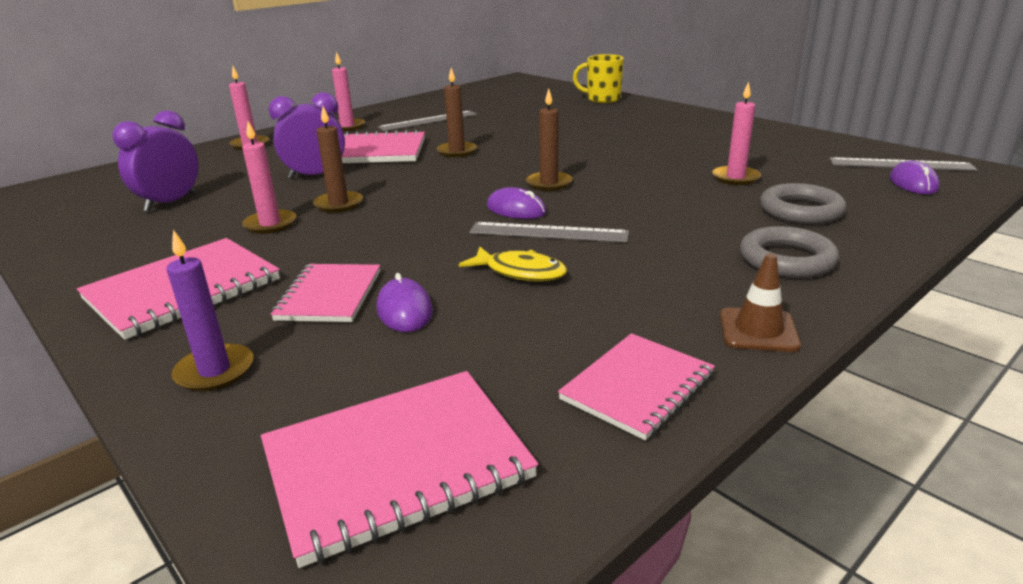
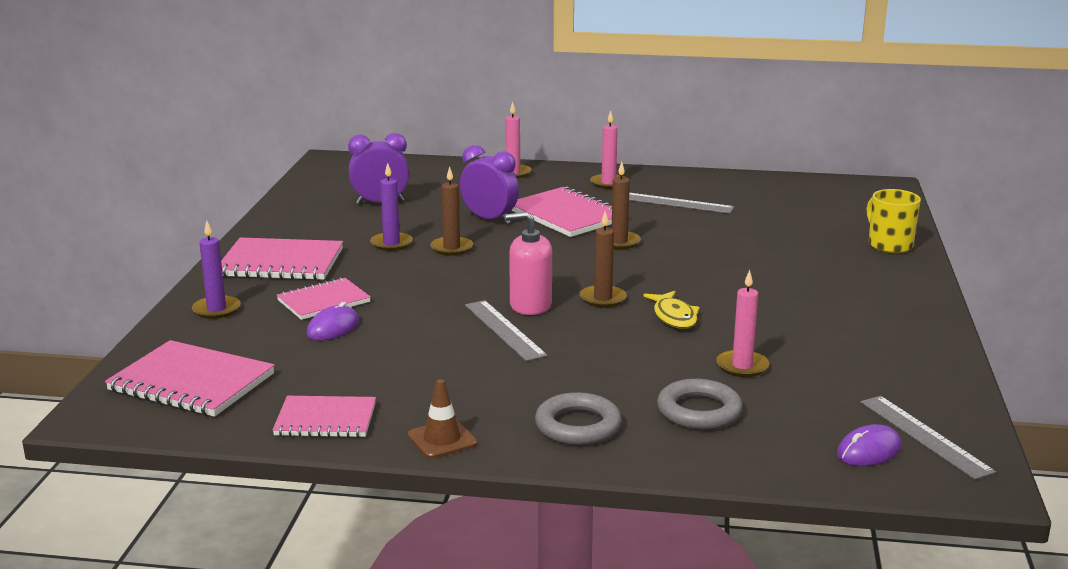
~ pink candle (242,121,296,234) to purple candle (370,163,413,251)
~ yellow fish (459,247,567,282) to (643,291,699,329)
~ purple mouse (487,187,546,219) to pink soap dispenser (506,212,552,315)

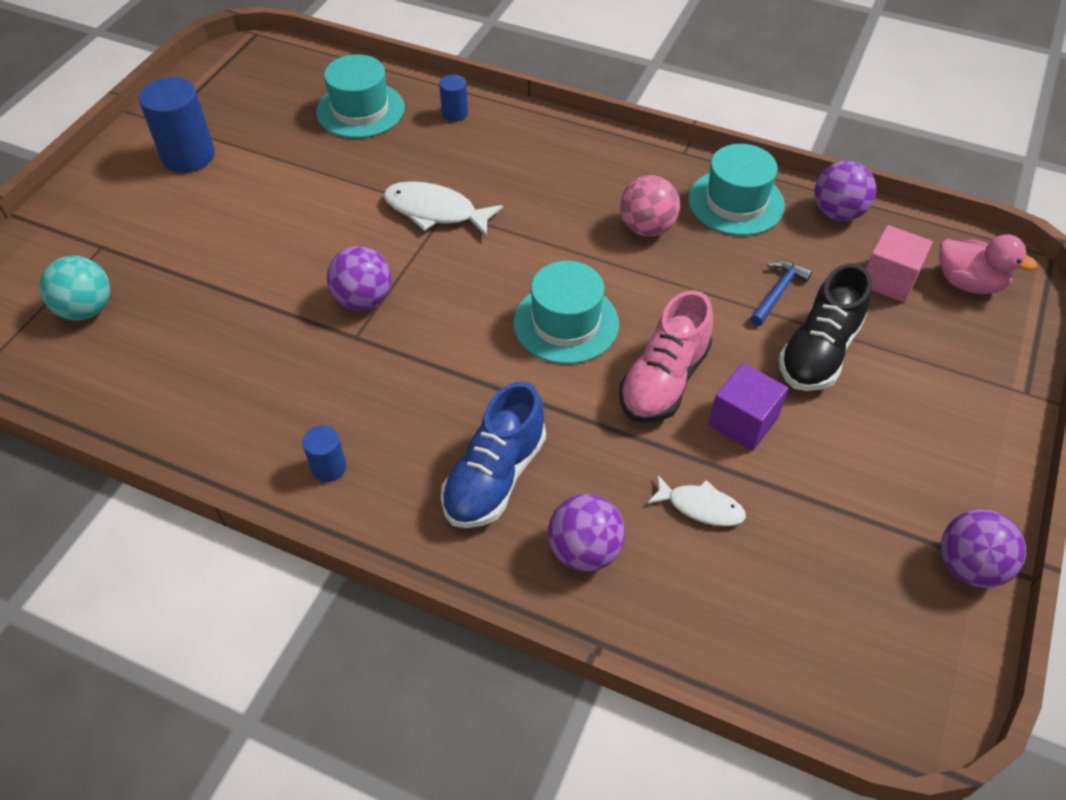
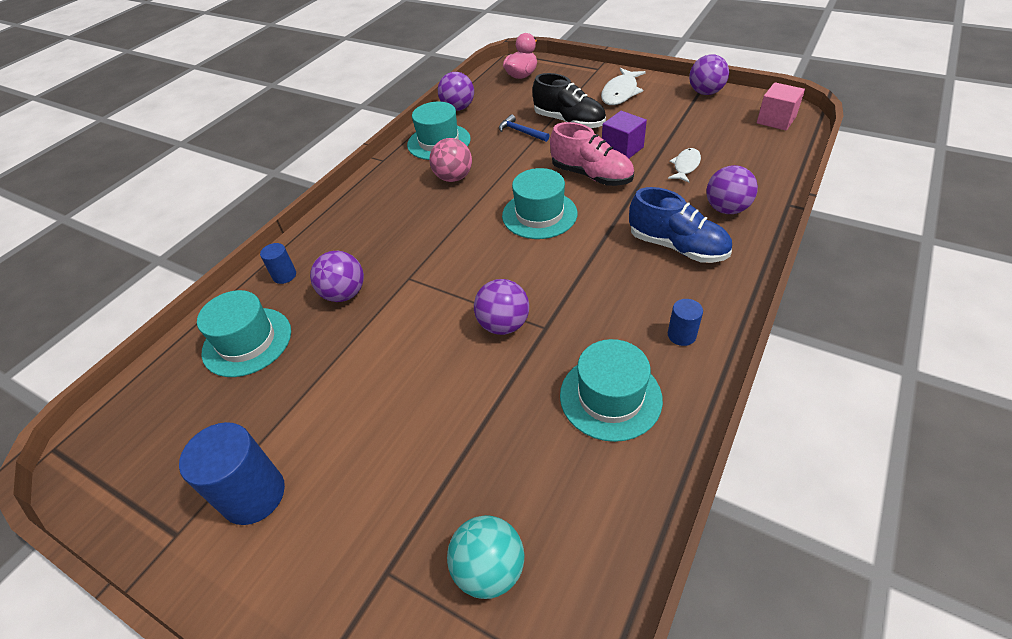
~ white fish (383,181,503,237) to (601,68,646,105)
~ pink cube (866,225,933,302) to (757,82,805,131)
+ purple ball (310,251,364,302)
+ turquoise hat (560,339,663,442)

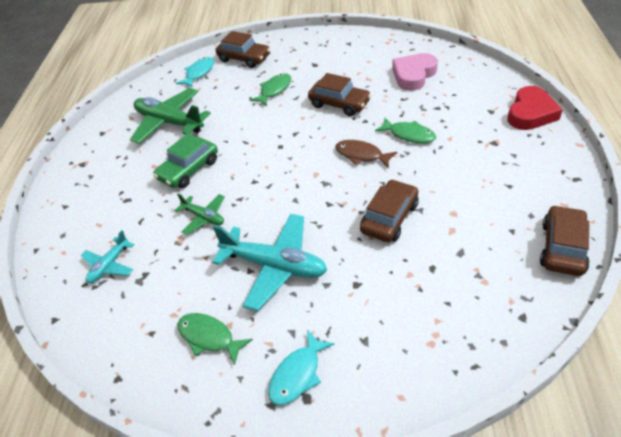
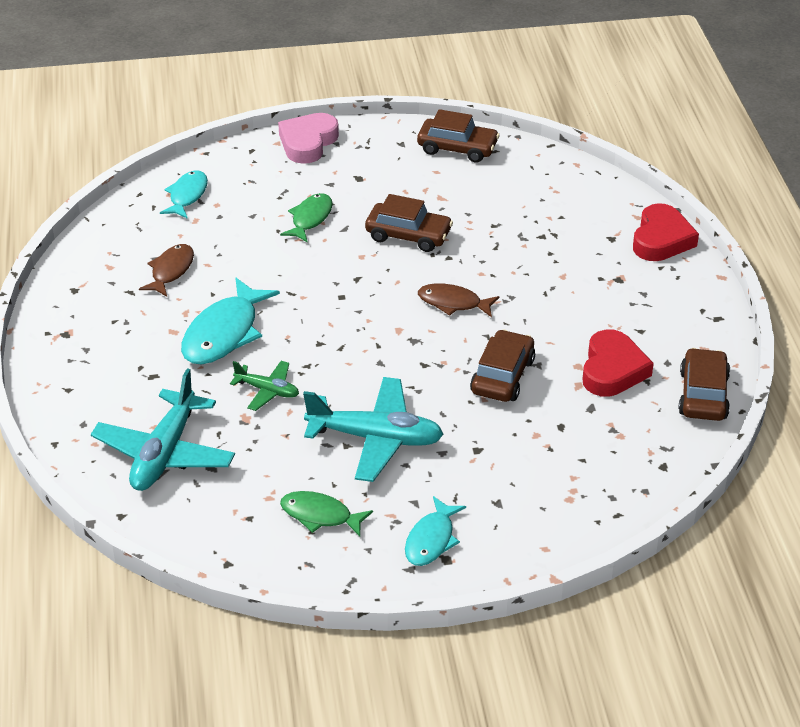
~ turquoise plane (81,230,134,283) = (91,368,235,491) x1.89
~ green plane (130,88,211,144) to brown fish (139,244,194,297)
~ green car (153,134,218,188) to turquoise fish (181,278,280,364)
~ brown car (216,31,270,68) to (417,109,500,163)
- green fish (375,118,436,143)
~ pink heart (392,53,438,91) to (278,113,339,164)
+ red heart (582,329,654,397)

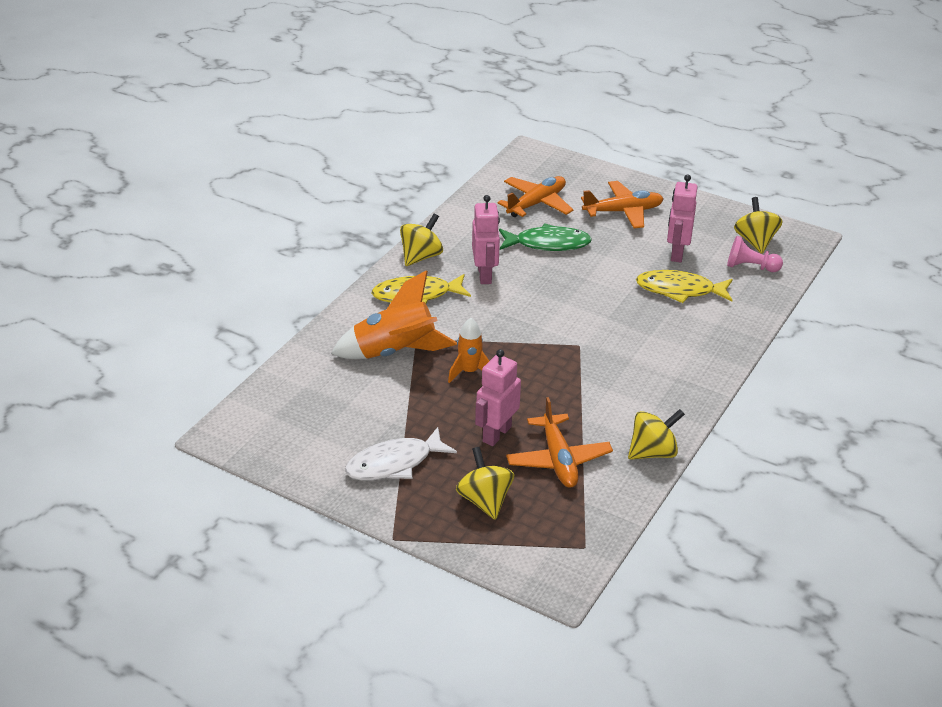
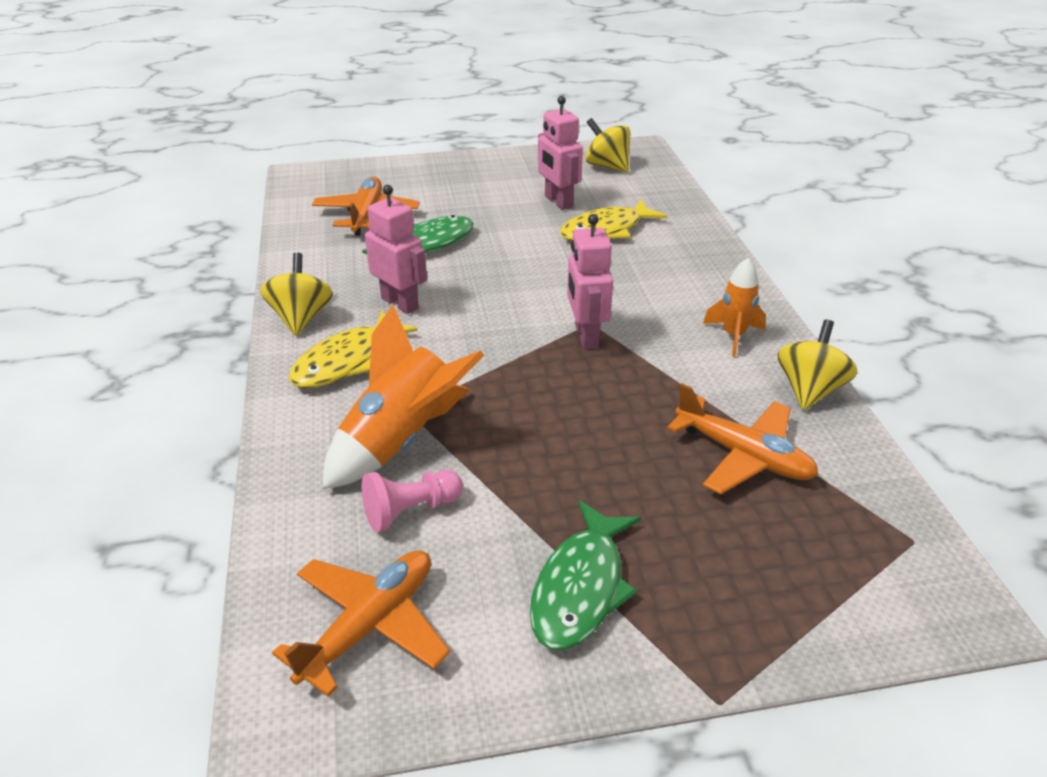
~ white fish (345,427,457,480) to green fish (530,500,641,650)
~ orange rocket (448,318,489,383) to (703,258,766,357)
- yellow spinning top (456,447,514,520)
~ pink robot (475,349,521,446) to (567,214,613,350)
~ orange plane (581,181,664,229) to (272,550,450,697)
~ pink pawn (727,236,783,272) to (362,470,463,533)

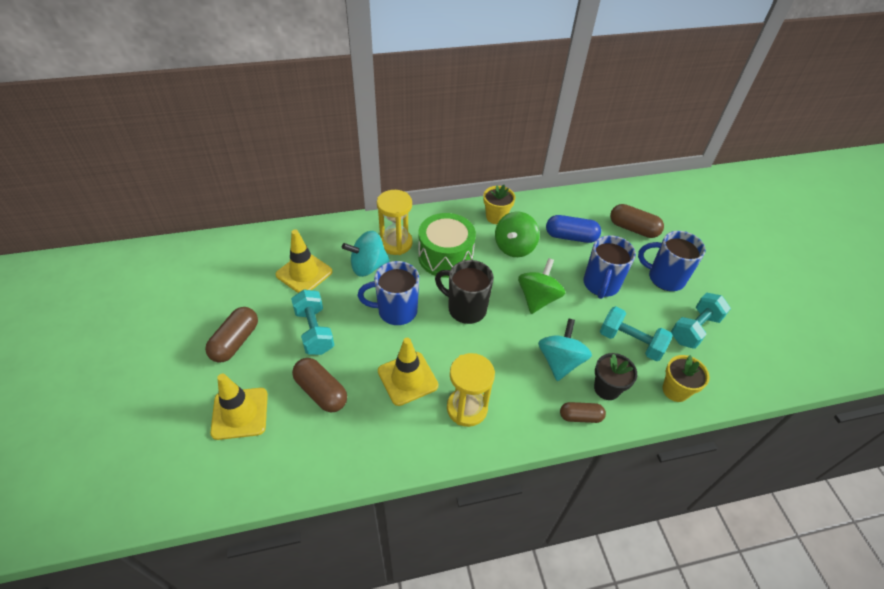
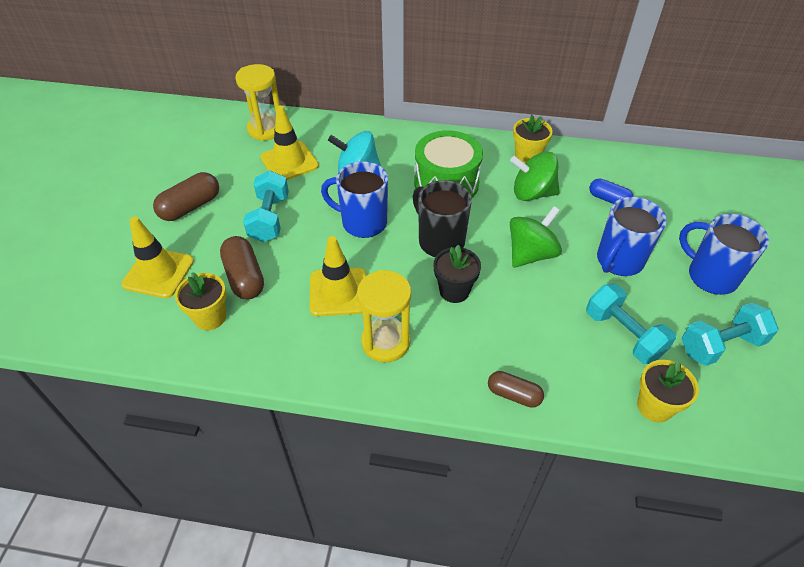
~ yellow hourglass (377,190,413,255) to (235,64,280,141)
~ green spinning top (495,212,540,257) = (510,152,560,201) 45 degrees clockwise
- turquoise spinning top (538,318,592,381)
~ blue capsule (546,215,601,243) = (589,179,633,204) x0.65
~ black flower pot (594,353,637,400) to (433,245,481,303)
- brown capsule (610,204,664,238)
+ yellow flower pot (175,272,226,330)

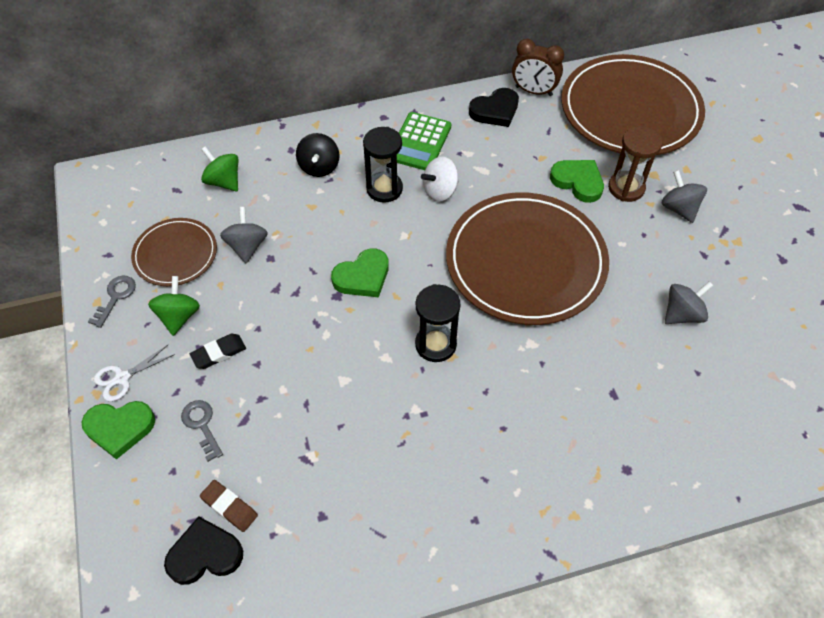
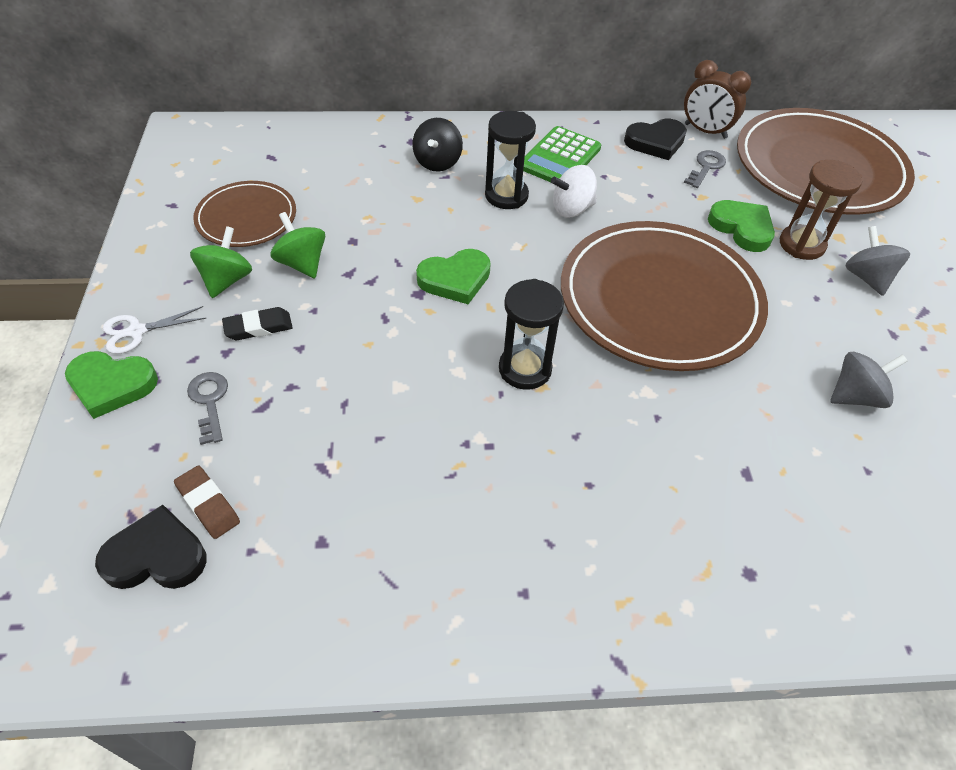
~ grey key (88,276,136,328) to (684,150,726,188)
~ green spinning top (201,146,238,191) to (271,212,325,278)
- grey spinning top (220,207,268,263)

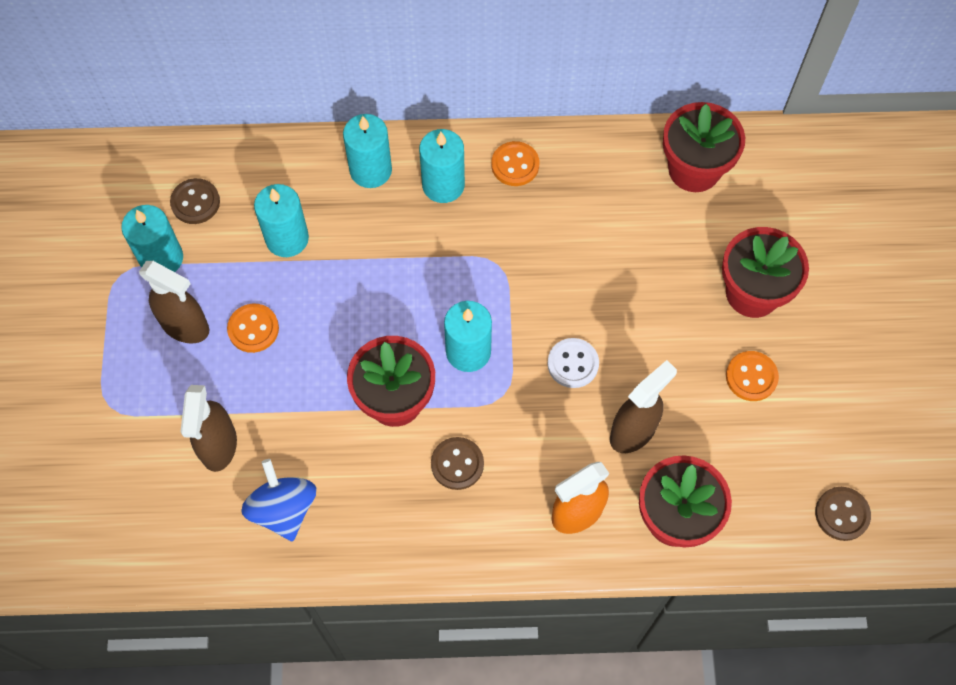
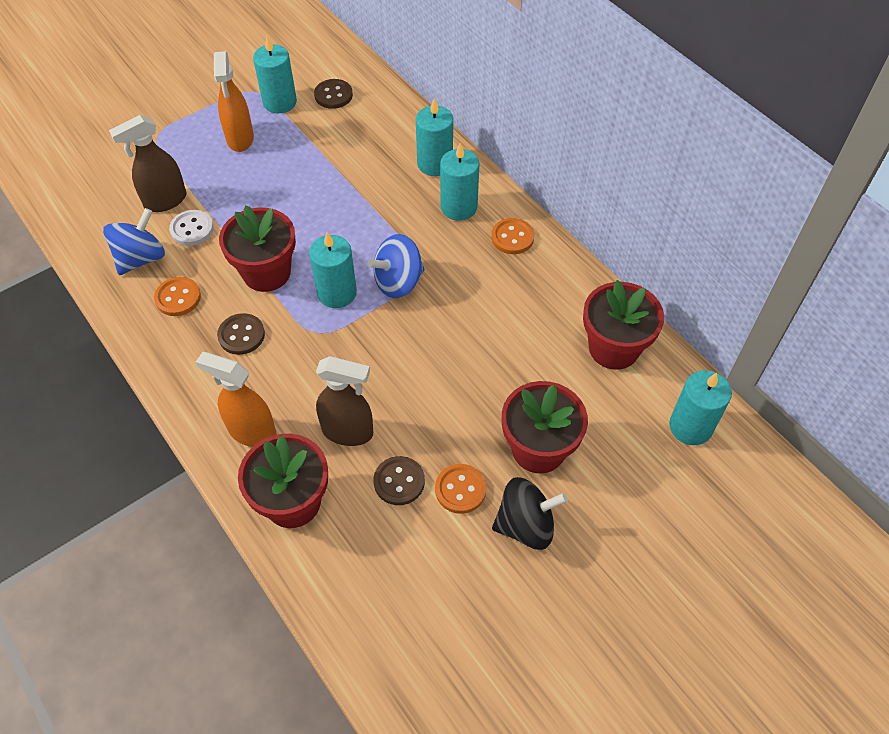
~ brown spray bottle (139,261,209,344) to orange spray bottle (214,51,254,152)
~ orange button (227,304,279,353) to (154,277,201,316)
~ turquoise candle (254,184,309,257) to (669,370,732,445)
~ white button (548,338,599,388) to (169,210,214,246)
~ brown button (815,487,871,541) to (374,456,425,505)
+ blue spinning top (367,234,425,298)
+ black spinning top (492,477,568,550)

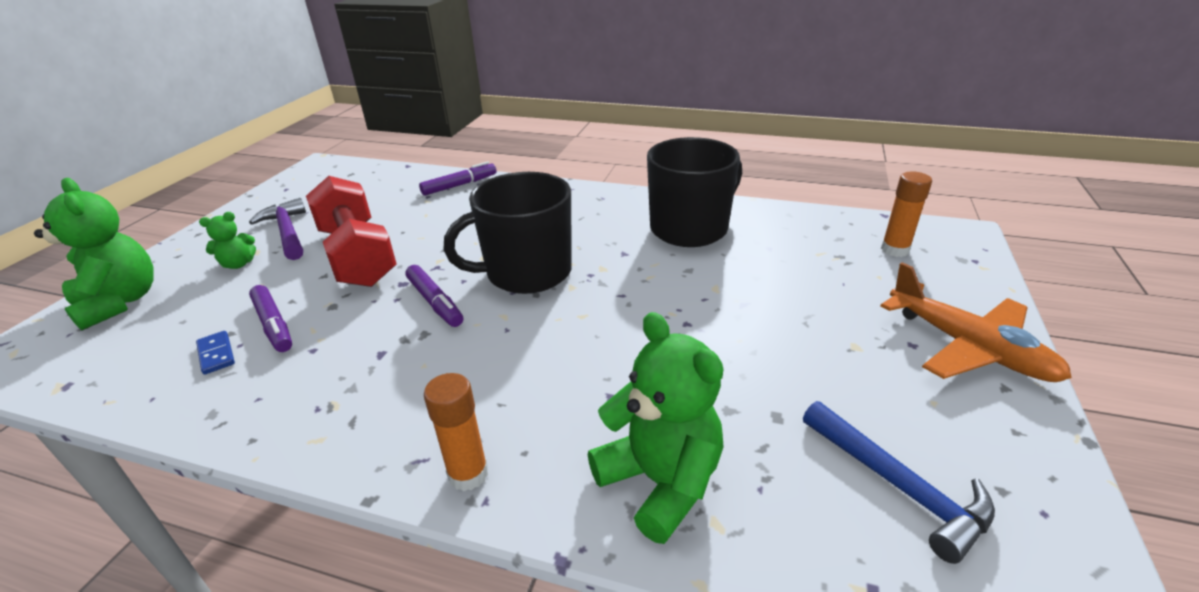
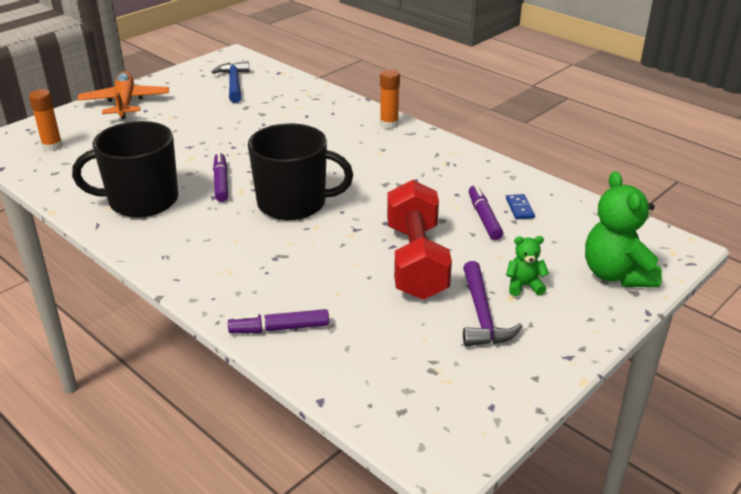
~ purple marker (405,265,463,327) to (213,152,228,202)
- green teddy bear (588,312,723,544)

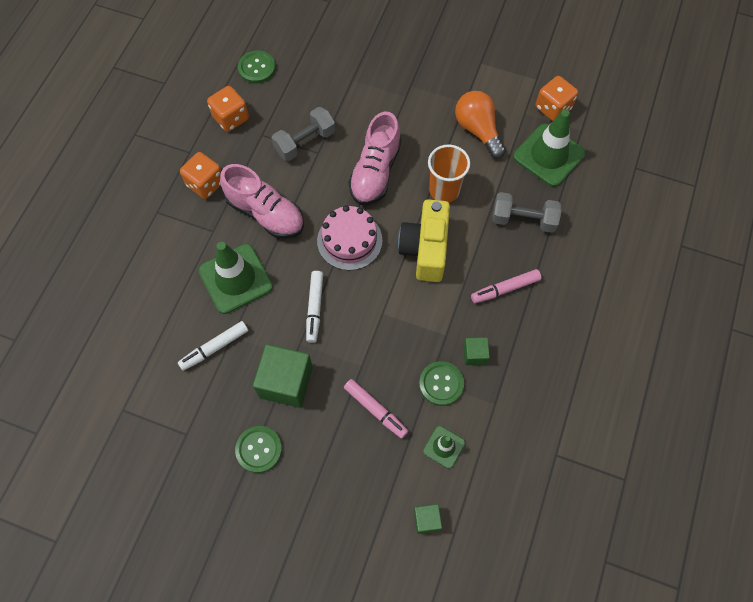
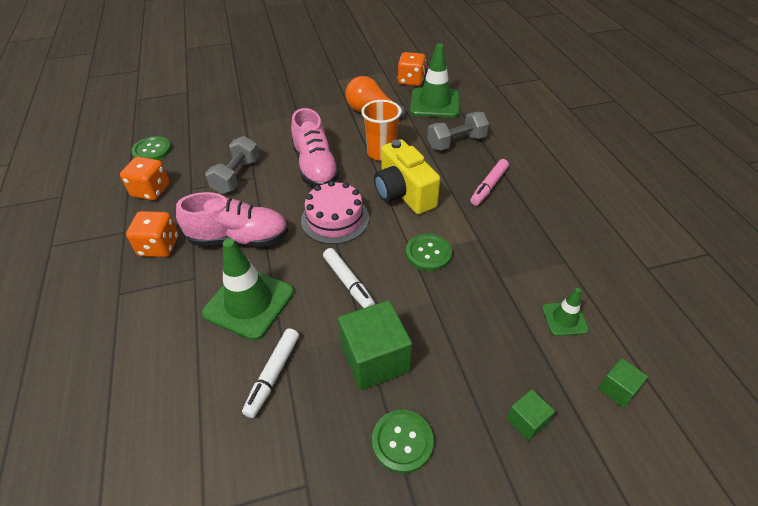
- pink marker (344,379,408,439)
~ green button (419,361,464,406) to (406,234,452,271)
~ green cube (463,337,490,365) to (507,389,555,441)

